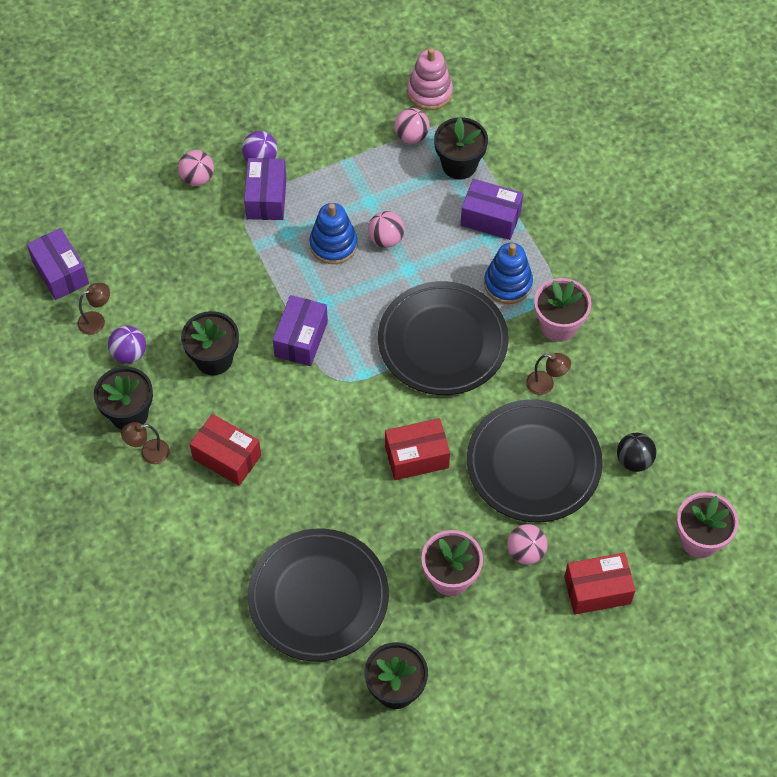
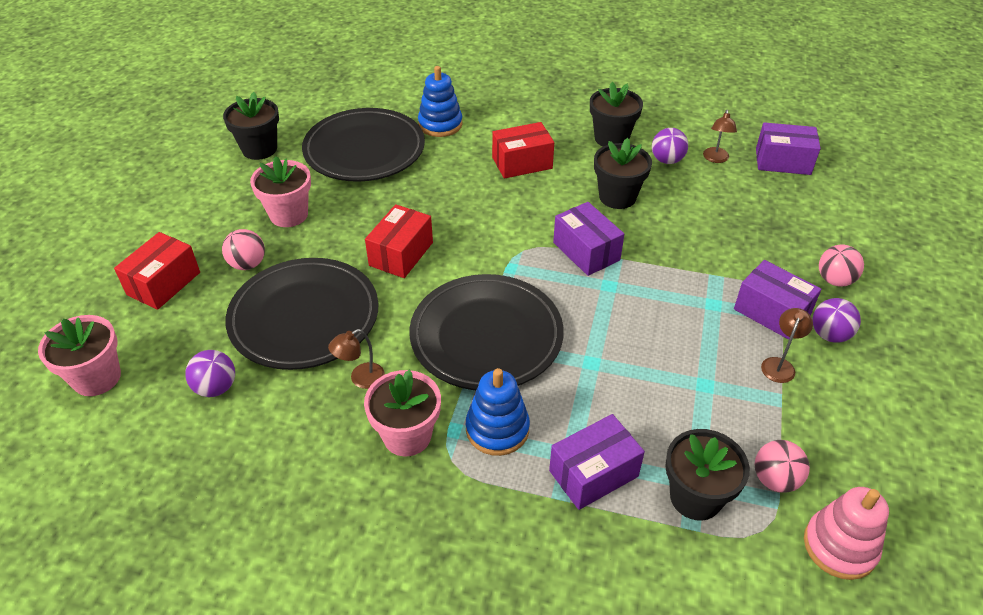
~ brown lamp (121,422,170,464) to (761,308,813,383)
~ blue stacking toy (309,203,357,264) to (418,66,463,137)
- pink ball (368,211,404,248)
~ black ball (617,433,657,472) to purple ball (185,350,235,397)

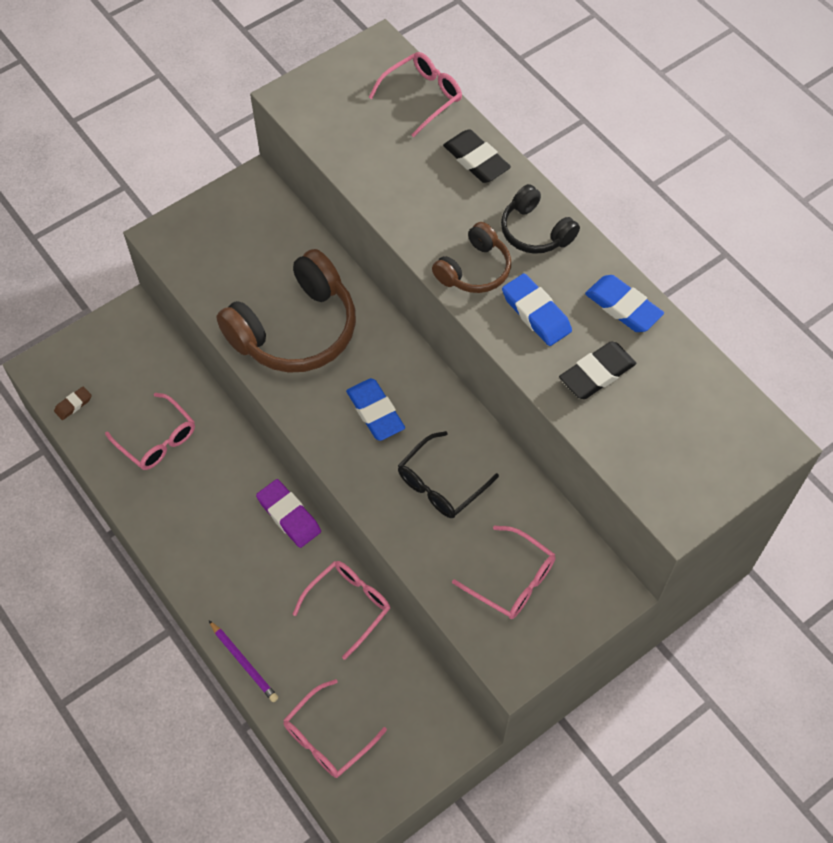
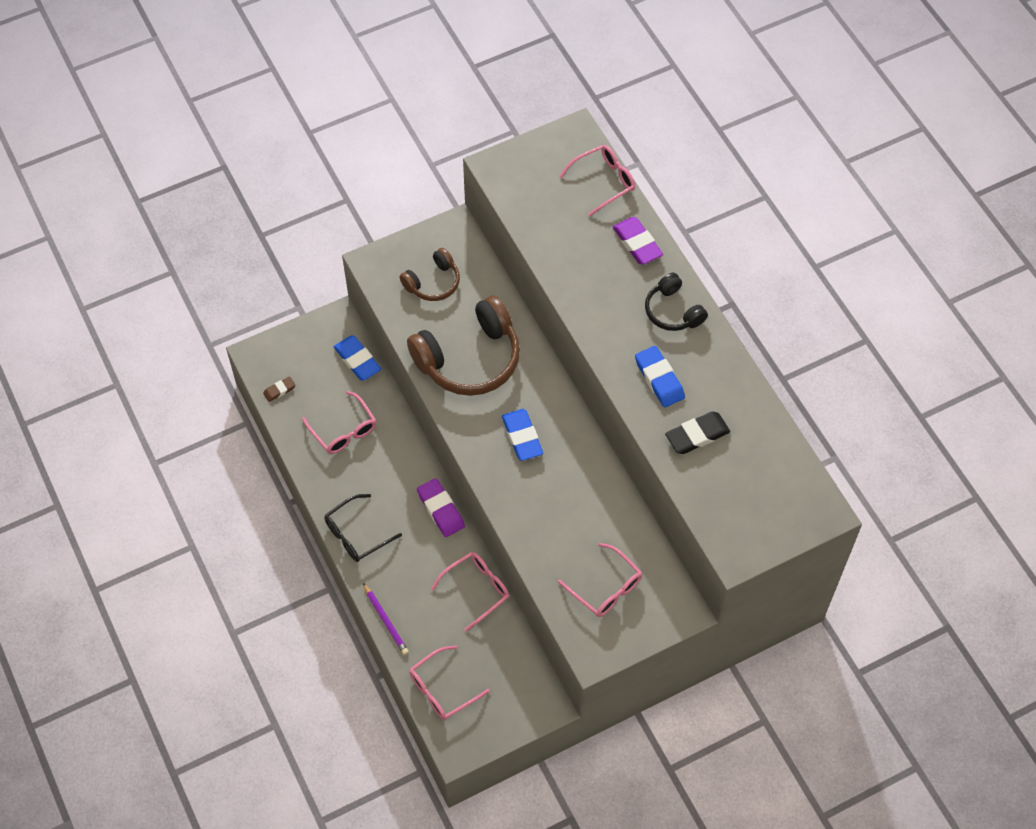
~ black glasses (398,431,499,518) to (324,494,402,562)
~ brown headphones (432,222,511,293) to (399,248,460,301)
~ black eraser (443,129,511,183) to purple eraser (613,217,663,265)
~ blue eraser (585,275,664,332) to (334,335,381,381)

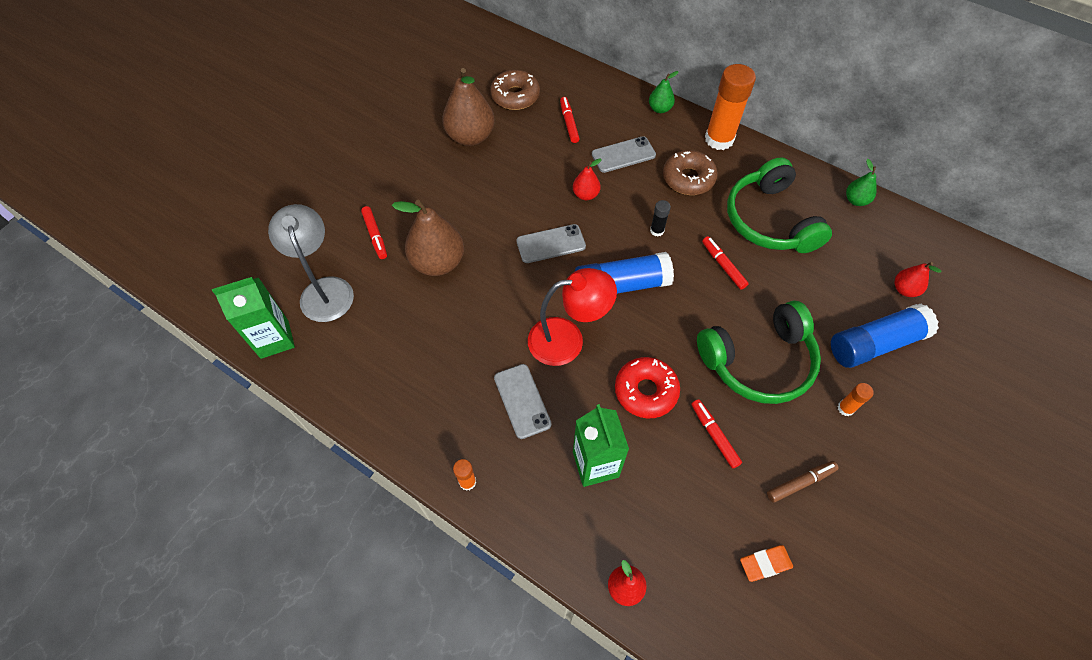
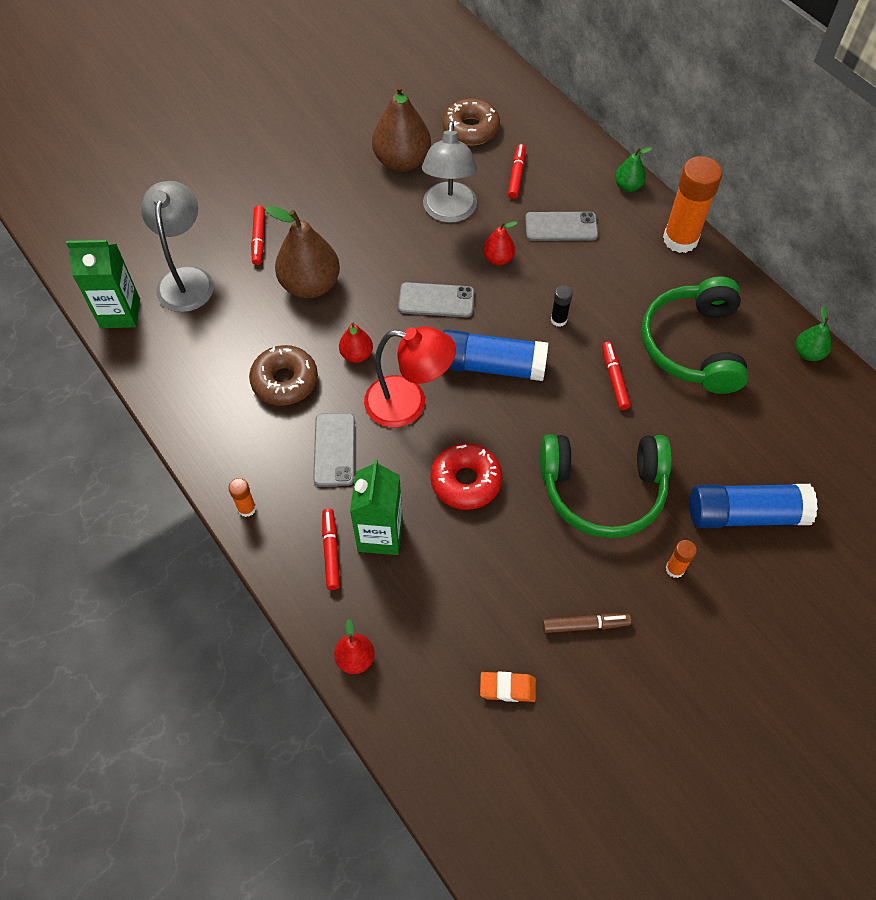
~ brown donut (663,150,718,195) to (249,345,318,406)
~ red marker (691,399,742,468) to (322,509,340,590)
~ red pear (894,262,941,297) to (339,323,373,363)
+ grey lamp (422,121,477,223)

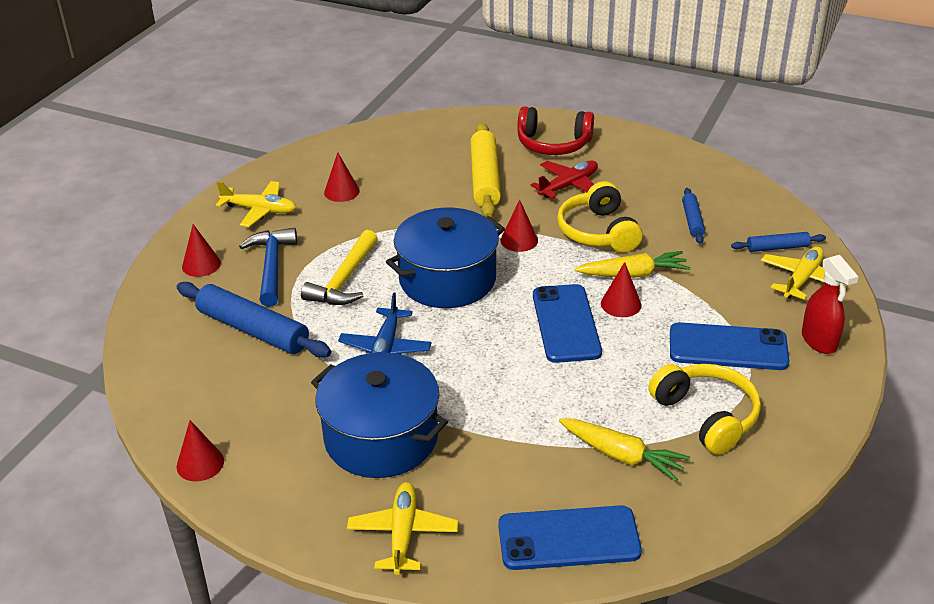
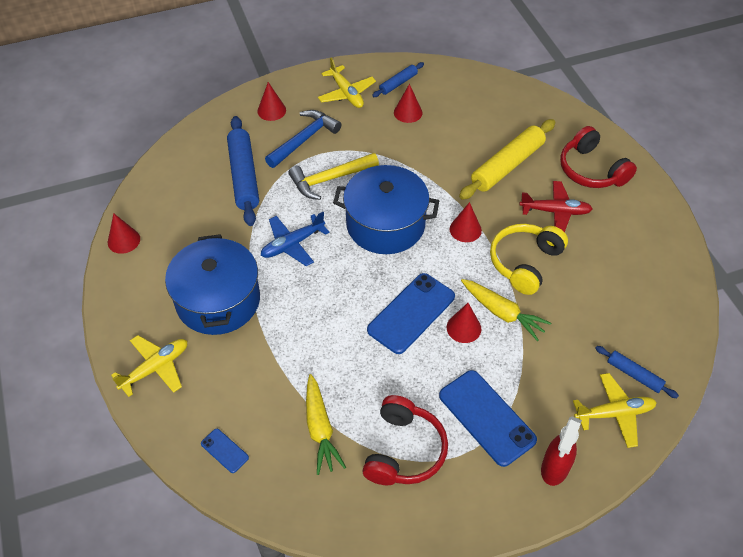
~ blue phone (498,505,642,570) = (201,429,249,473) x0.47
~ yellow headphones (648,364,761,455) to red headphones (362,395,448,485)
~ blue rolling pin (682,188,705,244) to (372,62,424,97)

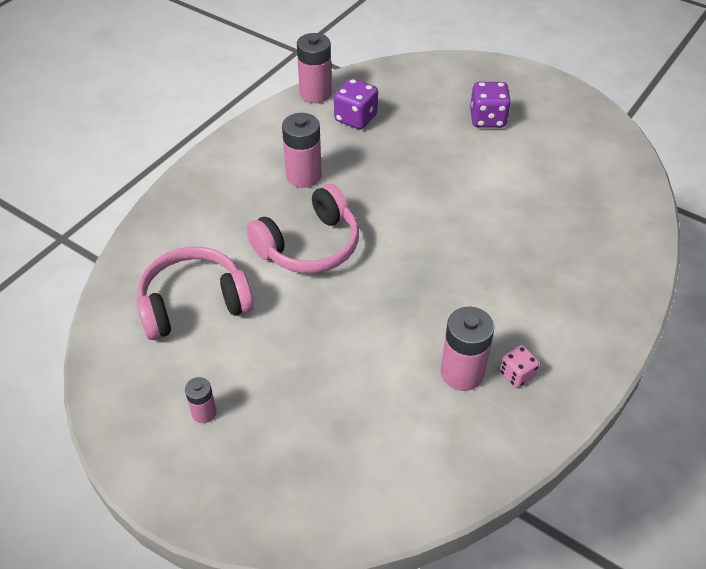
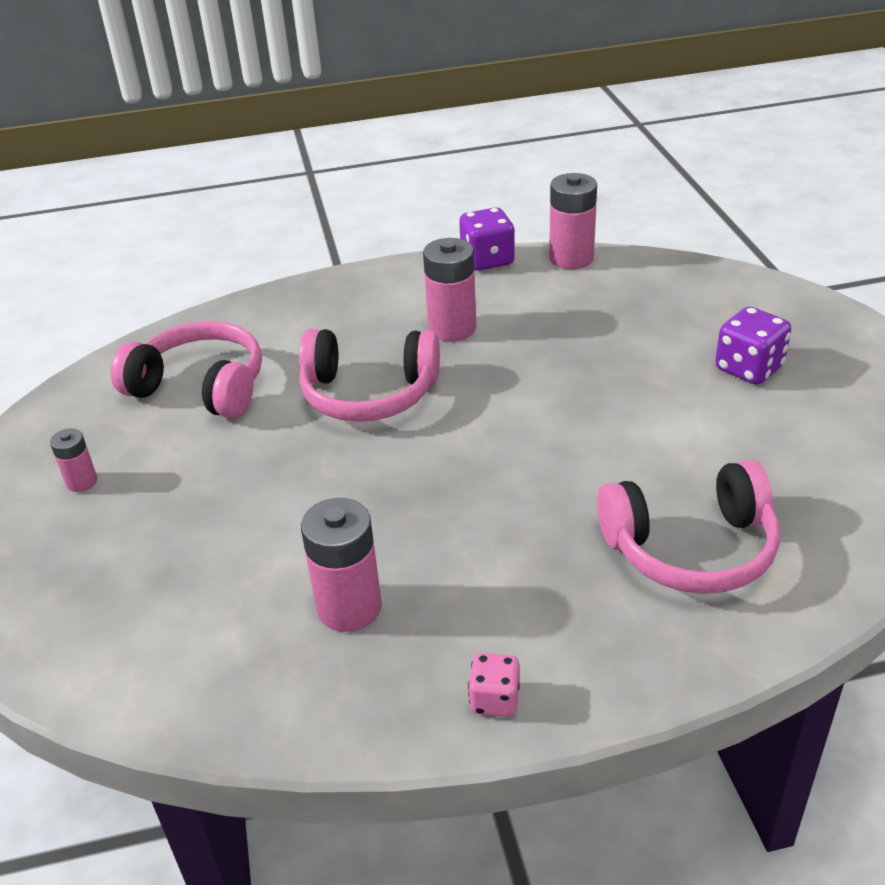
~ purple dice (334,78,378,129) to (459,207,515,271)
~ pink dice (500,345,539,388) to (468,653,520,717)
+ pink headphones (597,460,780,594)

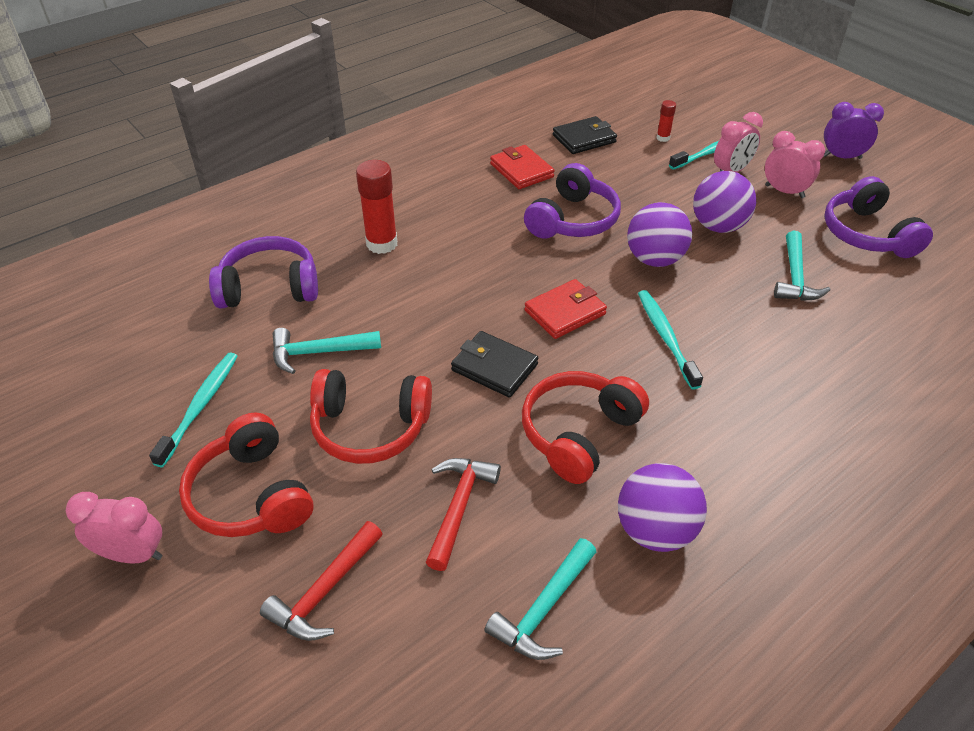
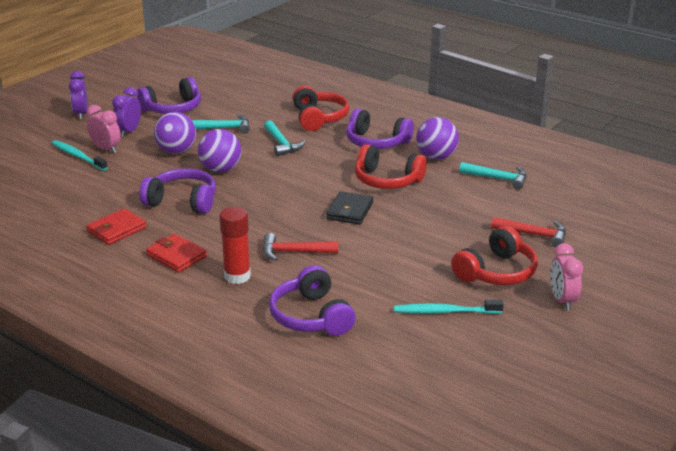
~ turquoise hammer (273,328,381,374) to (264,120,305,156)
~ red headphones (310,369,432,464) to (293,86,349,131)
~ red hammer (426,458,501,571) to (263,233,338,261)
~ red wallet (524,279,607,339) to (146,234,207,272)
- black wallet (553,116,617,154)
- turquoise toothbrush (638,290,703,390)
- red glue stick (656,100,676,142)
~ pink clock (765,131,825,198) to purple clock (112,87,141,137)
+ purple headphones (346,109,414,149)

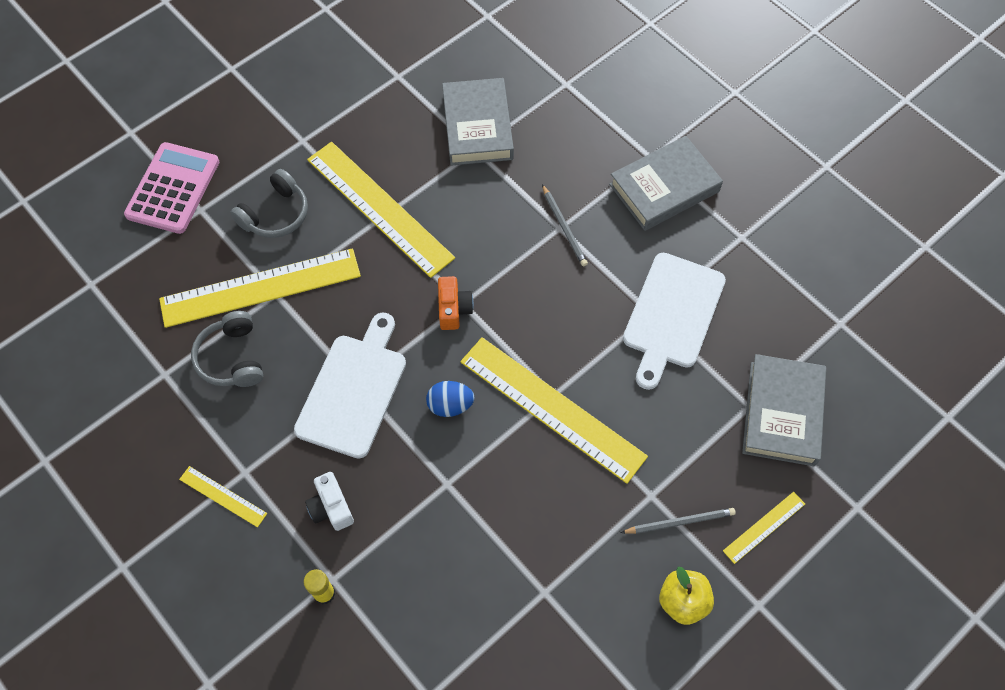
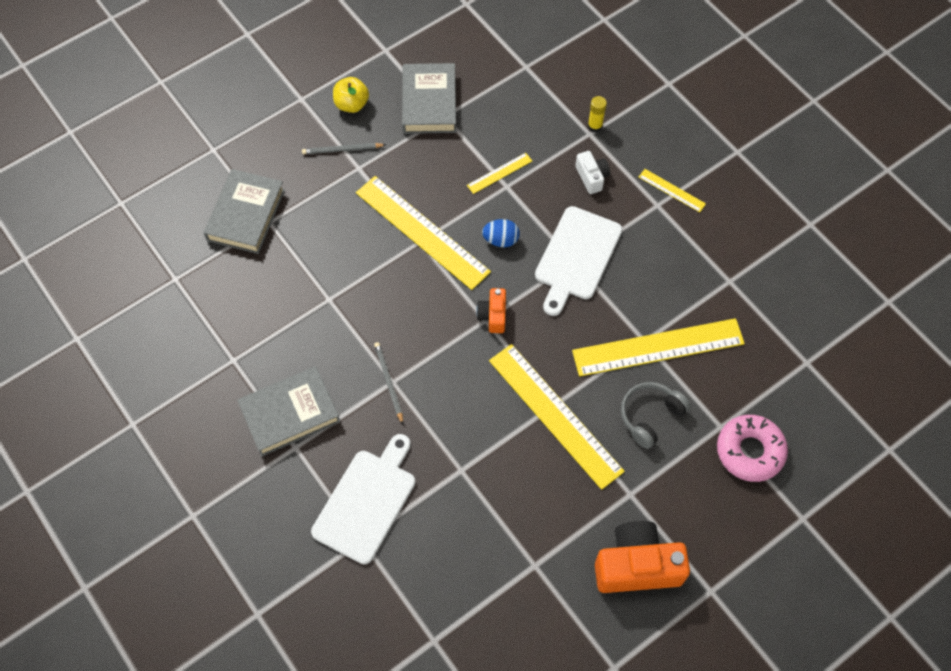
~ pink calculator (124,142,219,234) to pink donut (717,415,788,482)
- grey headphones (191,311,263,387)
~ grey book (442,78,514,166) to (402,63,456,134)
~ white cutting board (623,253,726,390) to (311,434,415,564)
~ yellow ruler (723,492,805,564) to (467,153,532,194)
+ orange camera (595,521,690,593)

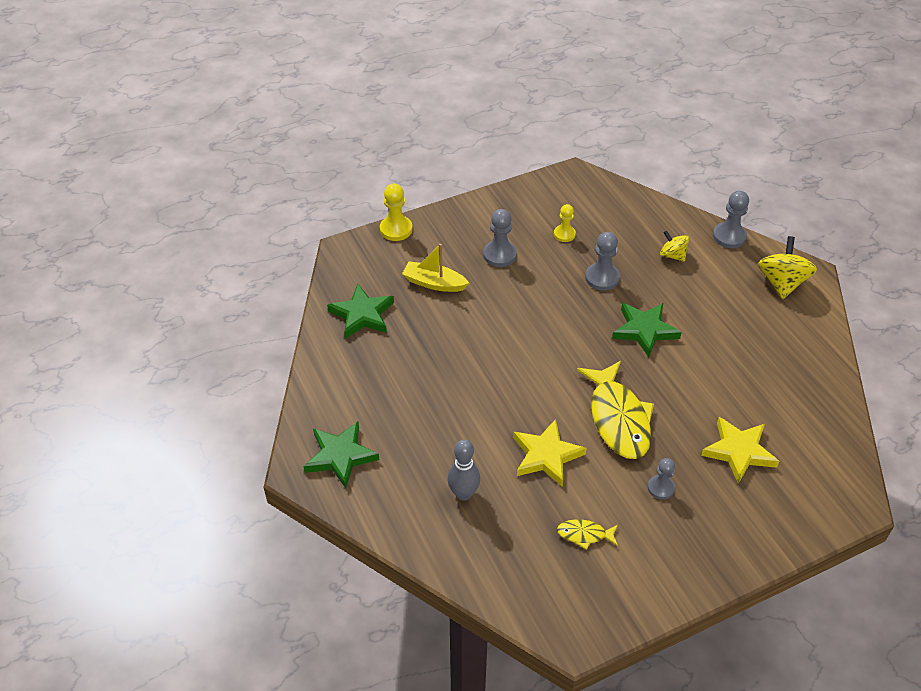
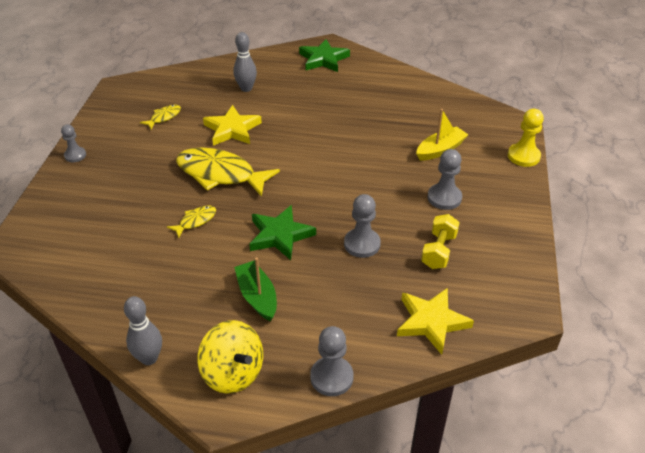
- green star (327,284,394,339)
~ yellow pawn (554,204,576,242) to yellow dumbbell (421,214,460,269)
~ grey pawn (648,458,675,499) to (61,124,86,162)
- yellow spinning top (660,231,689,262)
~ yellow star (701,417,779,484) to (397,288,474,355)
+ grey bowling pin (124,296,162,365)
+ yellow fish (167,205,216,238)
+ green boat (234,257,277,322)

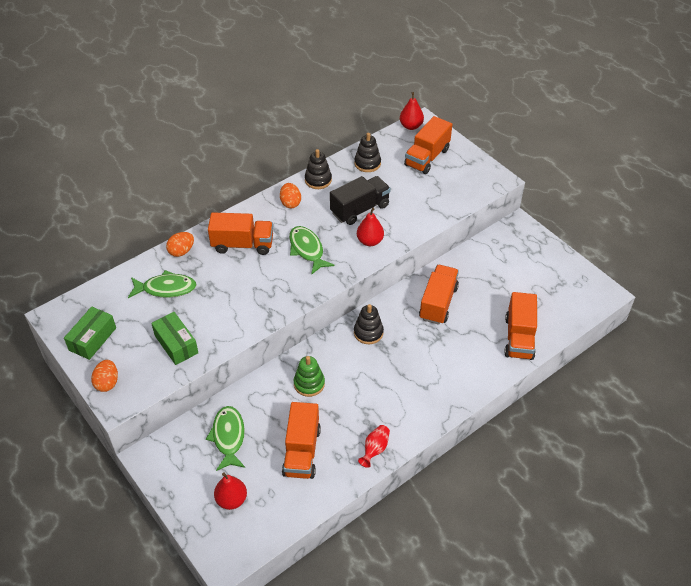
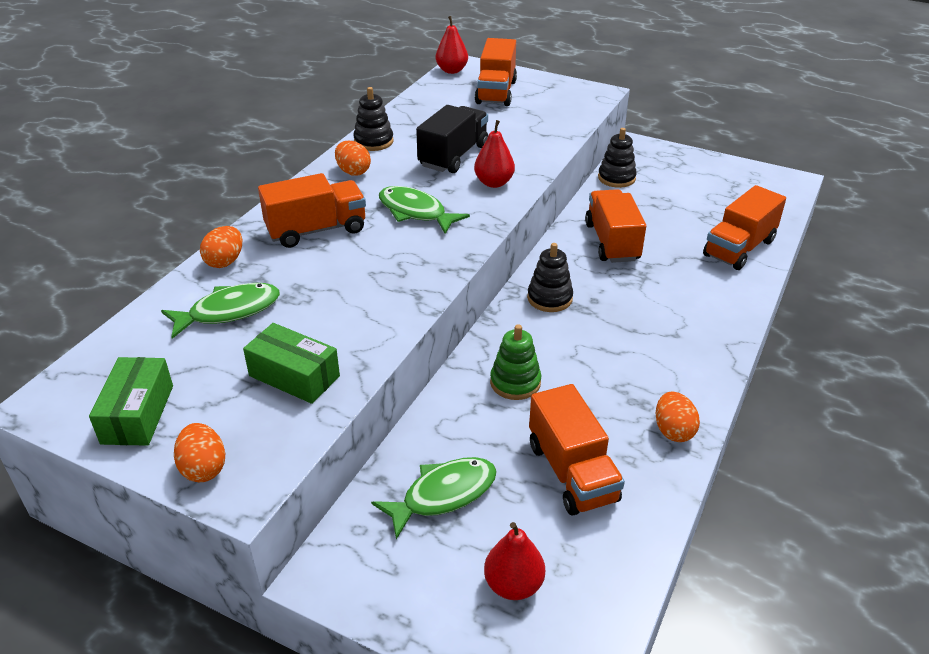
~ green fish (206,406,245,471) = (371,457,497,539) 90 degrees clockwise
~ black stacking toy (354,133,381,172) to (598,128,637,188)
~ red vase (358,425,390,468) to orange egg (656,391,700,442)
~ orange truck (504,292,537,360) = (703,185,786,270) 60 degrees clockwise

